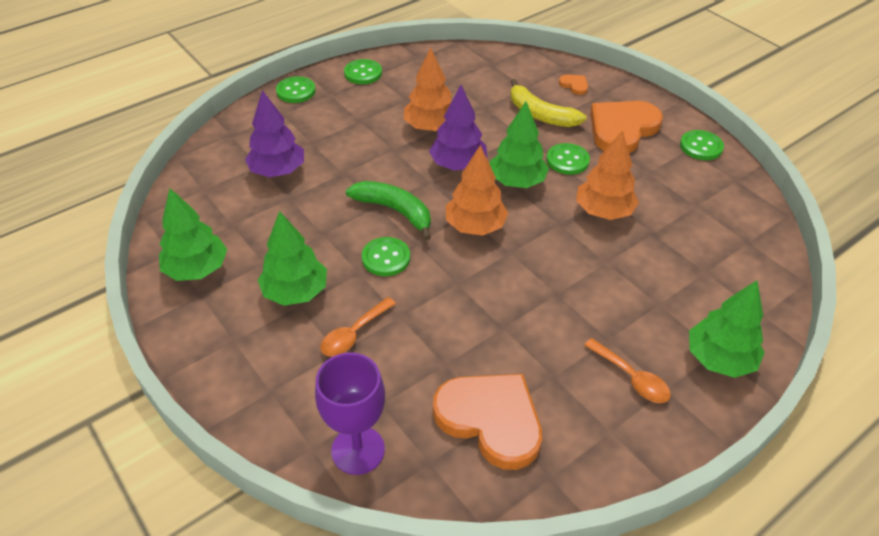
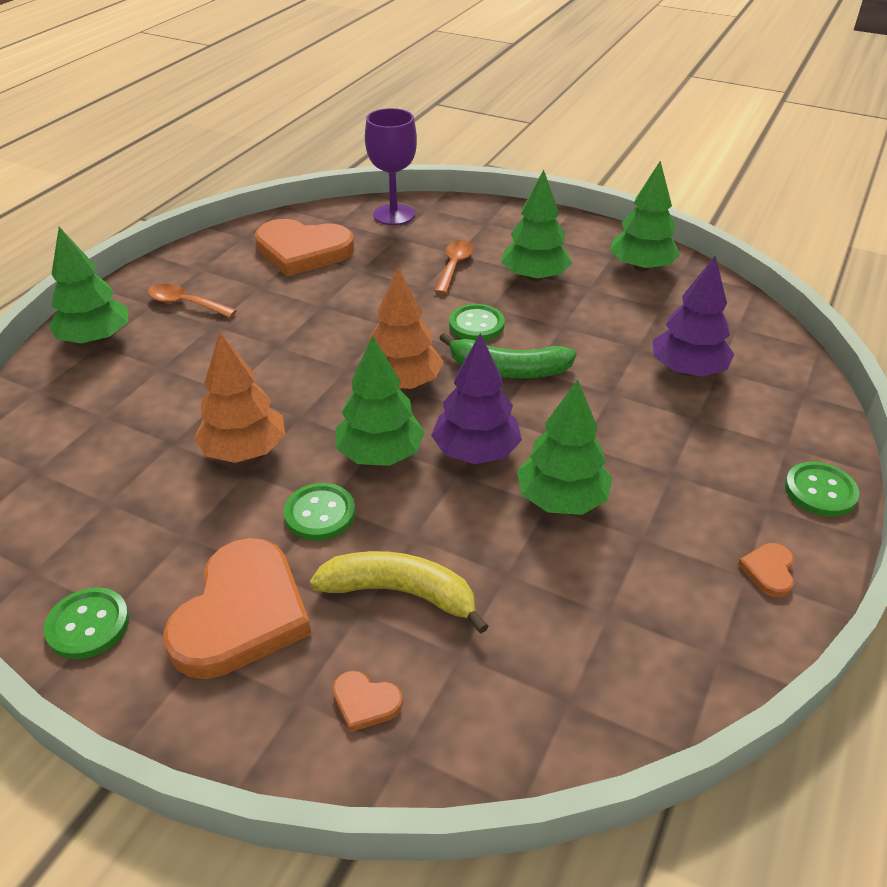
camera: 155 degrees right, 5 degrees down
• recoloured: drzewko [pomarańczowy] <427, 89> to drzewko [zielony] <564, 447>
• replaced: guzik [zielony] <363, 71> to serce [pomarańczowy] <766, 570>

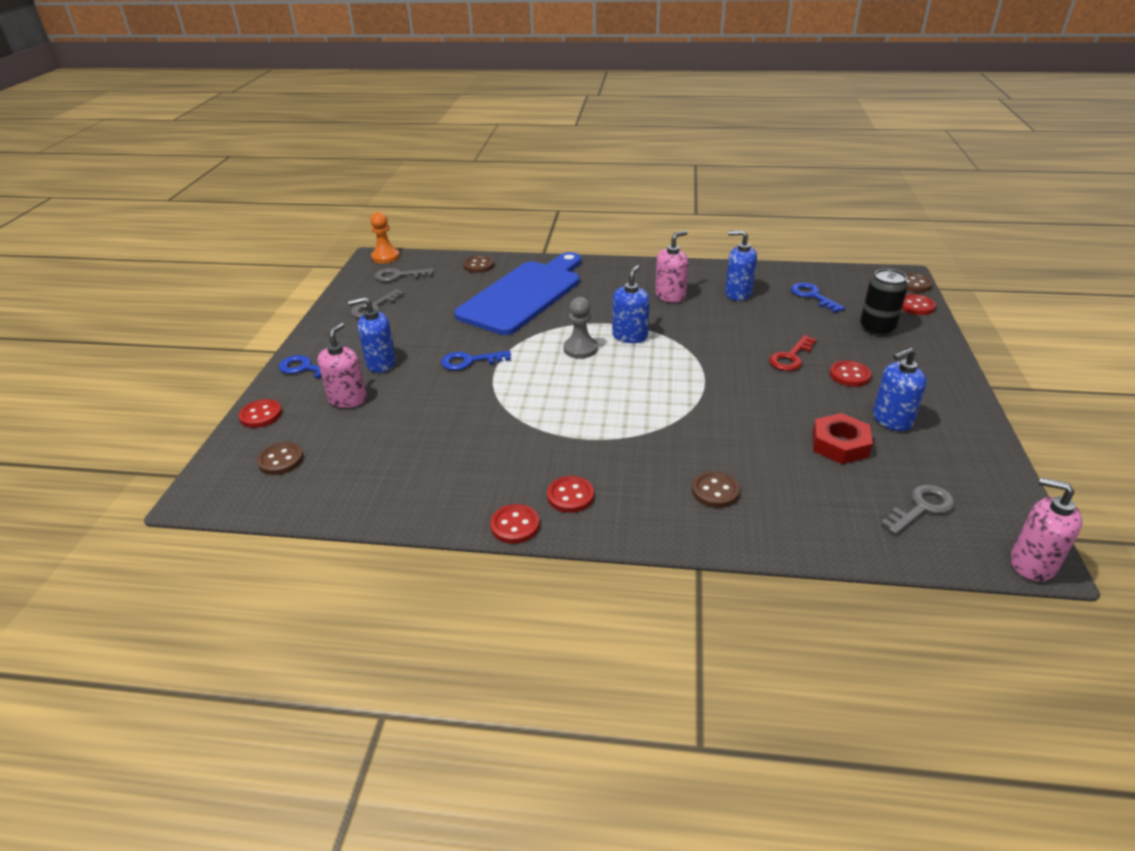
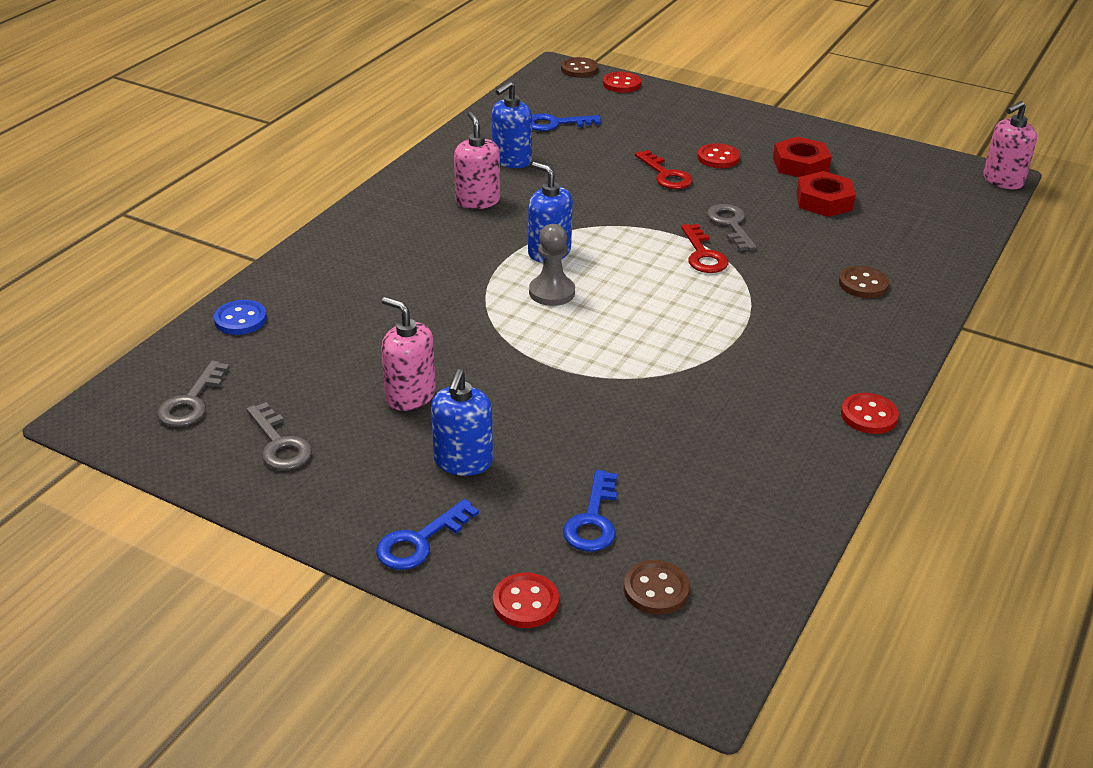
camera: 70 degrees left, 0 degrees up
• recoloured: guzik [brązowy] <478, 264> to guzik [niebieski] <240, 317>
• moved: dozownik mydła [różowy] <342, 365> to <408, 354>
• moved: klucz [niebieski] <476, 360> to <590, 511>
• added: klucz [czerwony] <705, 248>
• moved: klucz [szary] <918, 510> to <732, 227>
• replaced: dozownik mydła [niebieski] <900, 389> to nakrętka [czerwony] <802, 157>
• removed: pionek [pomarańczowy] <385, 237>
• removed: deska do krojenia [niebieski] <517, 293>
• removed: guzik [czerwony] <570, 494>
• removed: puszka [czarny] <884, 302>

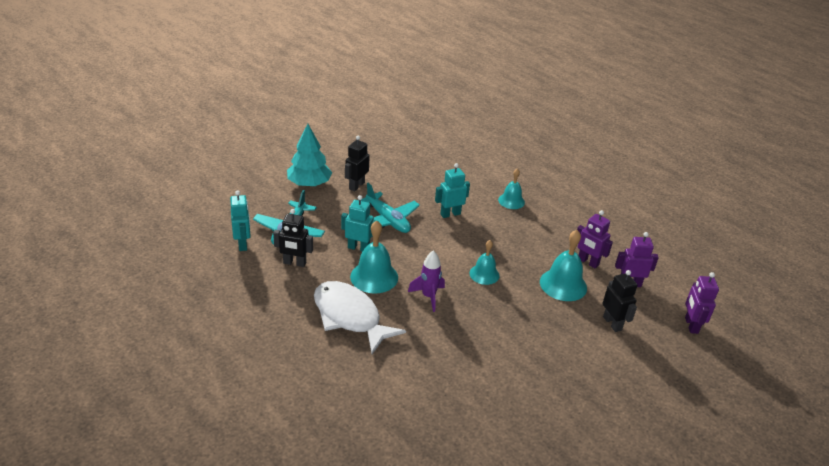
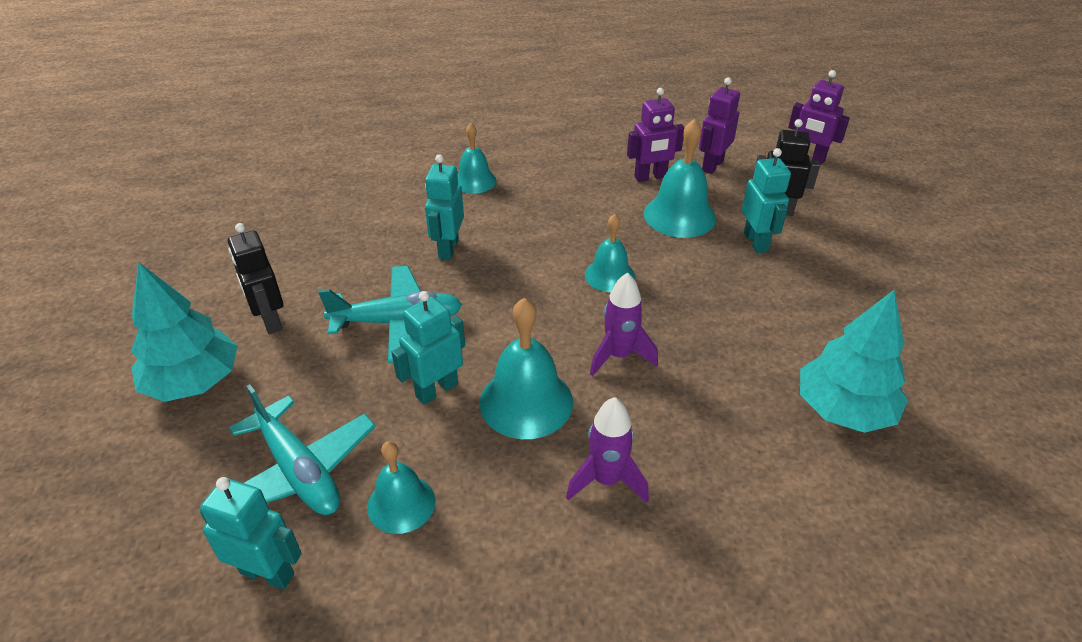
camera: 55 degrees left, 5 degrees up
• replaced: robot [czarny] <293, 238> to dzwonek [turkusowy] <401, 487>
• replaced: ryba [biały] <360, 317> to rakieta [fioletowy] <607, 450>
• added: robot [turkusowy] <766, 200>
• added: drzewko [turkusowy] <854, 361>

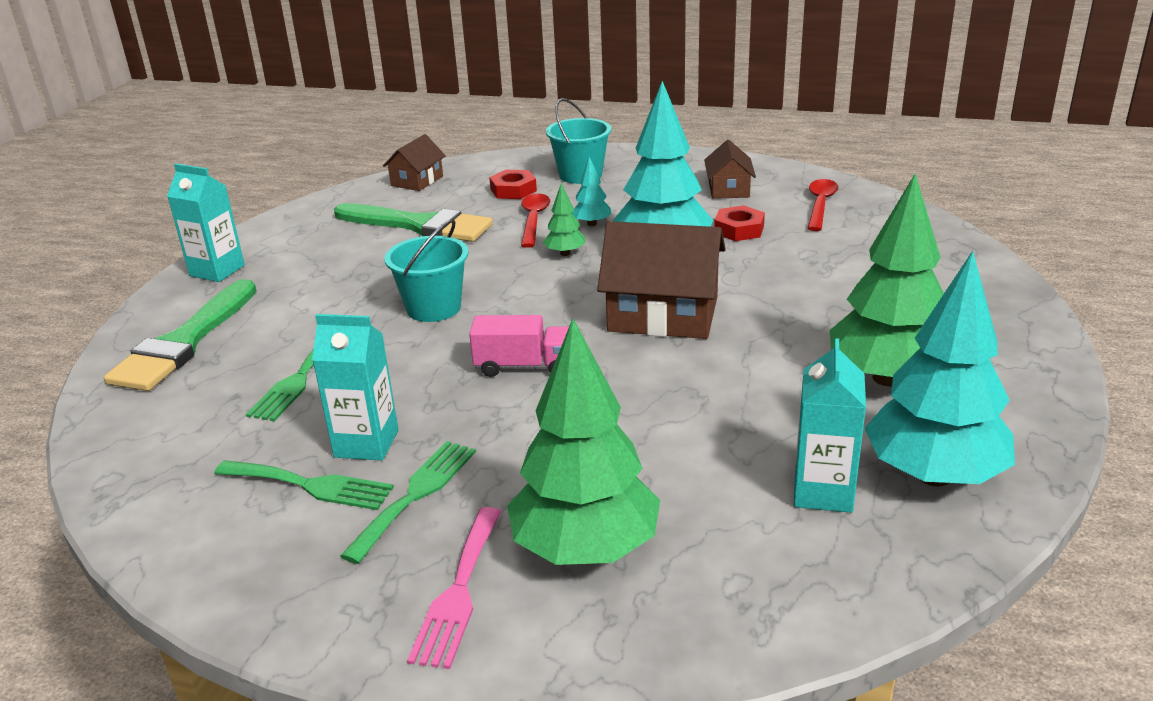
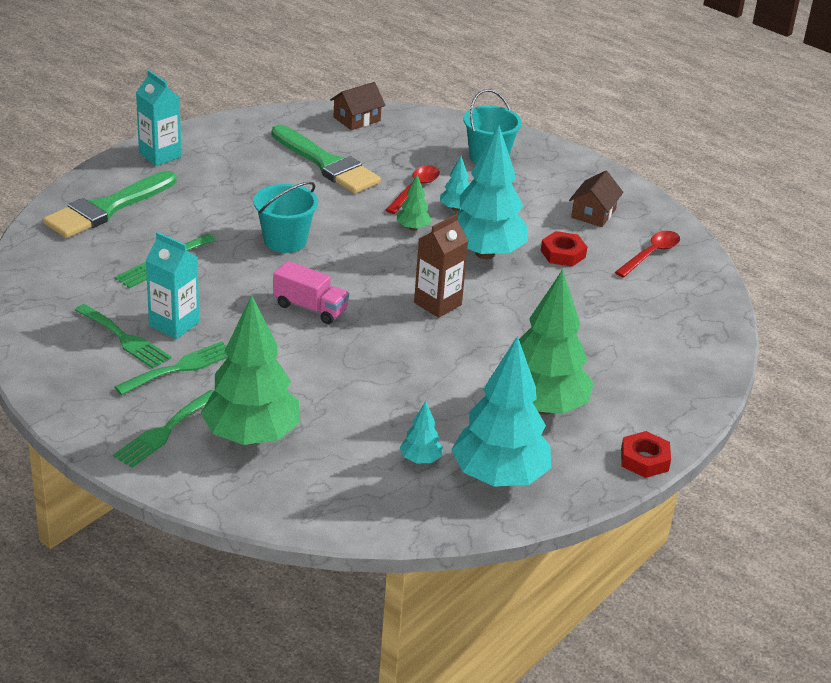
camera: 20 degrees right, 5 degrees up
• recoloured: widelec [różowy] <454, 588> to widelec [zielony] <163, 429>
• replaced: karton mleka [turkusowy] <830, 425> to drzewko [turkusowy] <421, 432>
• replaced: domek [brązowy] <661, 280> to karton mleka [brązowy] <441, 266>
• moved: nakrętka [czerwony] <513, 184> to <646, 454>

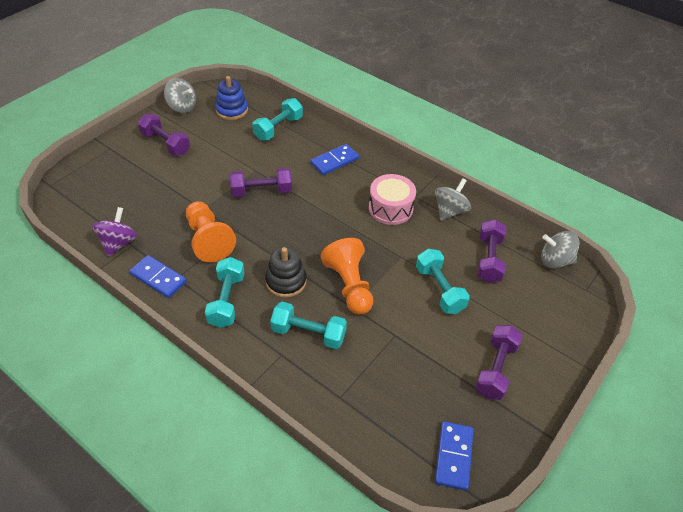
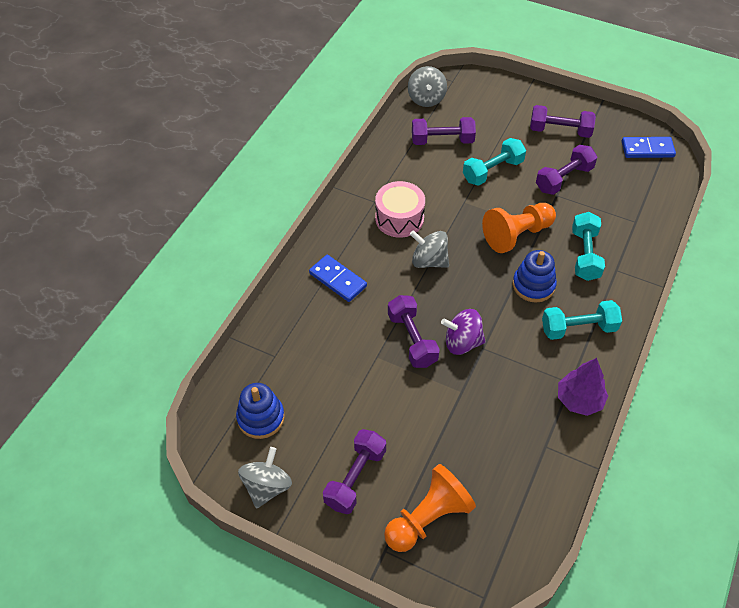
camera: 100 degrees left, 5 degrees up
• moved: pionek [pomarańczowy] <211, 231> to <430, 508>
• moved: bączek [szary] <453, 199> to <429, 249>
• moved: bączek [fioletowy] <114, 232> to <463, 332>
• recoloured: zabawka nakładanka [czarny] <286, 272> to zabawka nakładanka [niebieski] <535, 276>
• added: hantel [fioletowy] <567, 170>
• replaced: kostka domina [niebieski] <158, 276> to drzewko [fioletowy] <583, 387>
• removed: hantel [turkusowy] <277, 119>

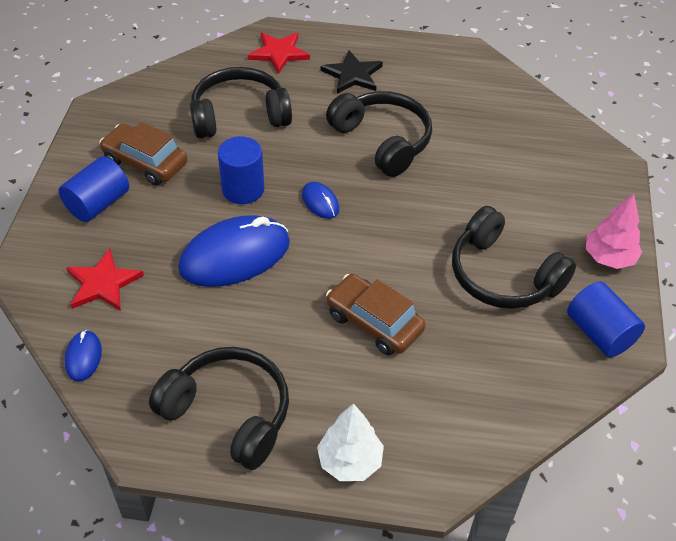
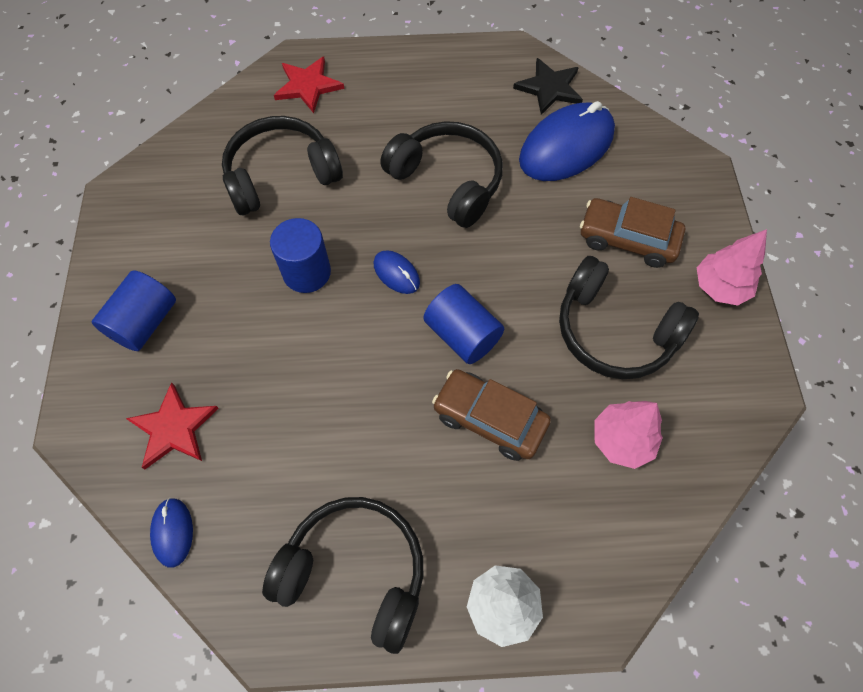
camera: 10 degrees left, 15 degrees up
• moved: walec [niebieski] <606, 319> to <464, 324>
• moved: gwiazda [czarny] <352, 72> to <548, 86>
• moved: myszka [niebieski] <234, 251> to <567, 141>
• moved: samochód [brązowy] <143, 153> to <632, 232>
• added: drzewko [różowy] <629, 435>

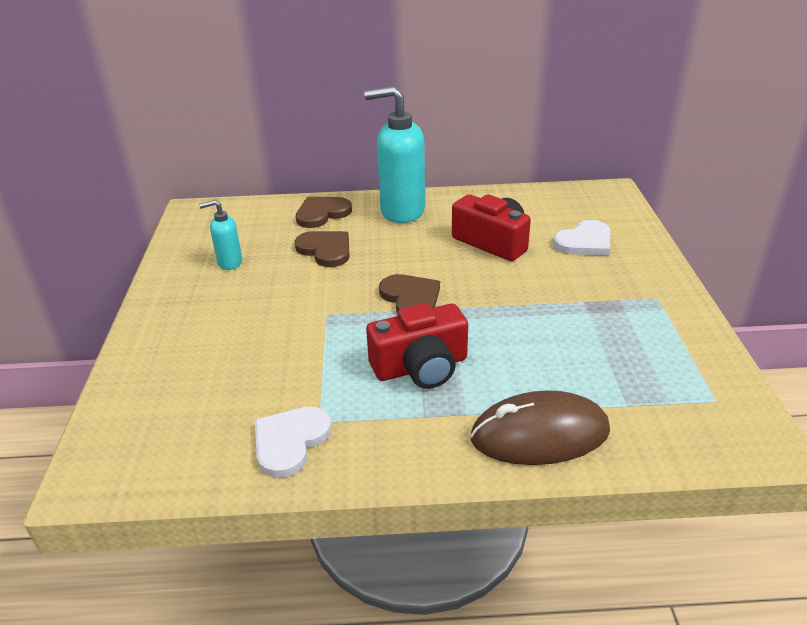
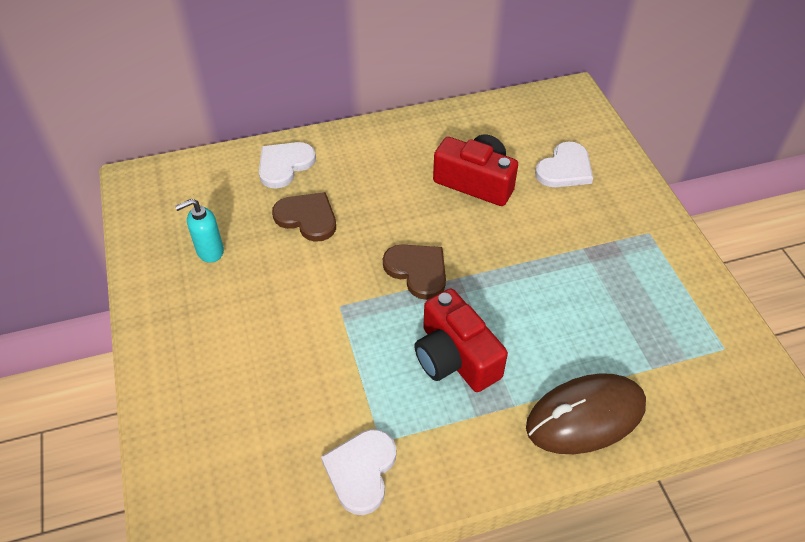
camera: 15 degrees left, 15 degrees up
• recoloured: serce [brązowy] <324, 212> to serce [biały] <287, 165>
• turned: aparat fotograficzny [czerwony] <417, 346> = <461, 340> 90 degrees clockwise
• removed: dozownik mydła [turkusowy] <394, 154>

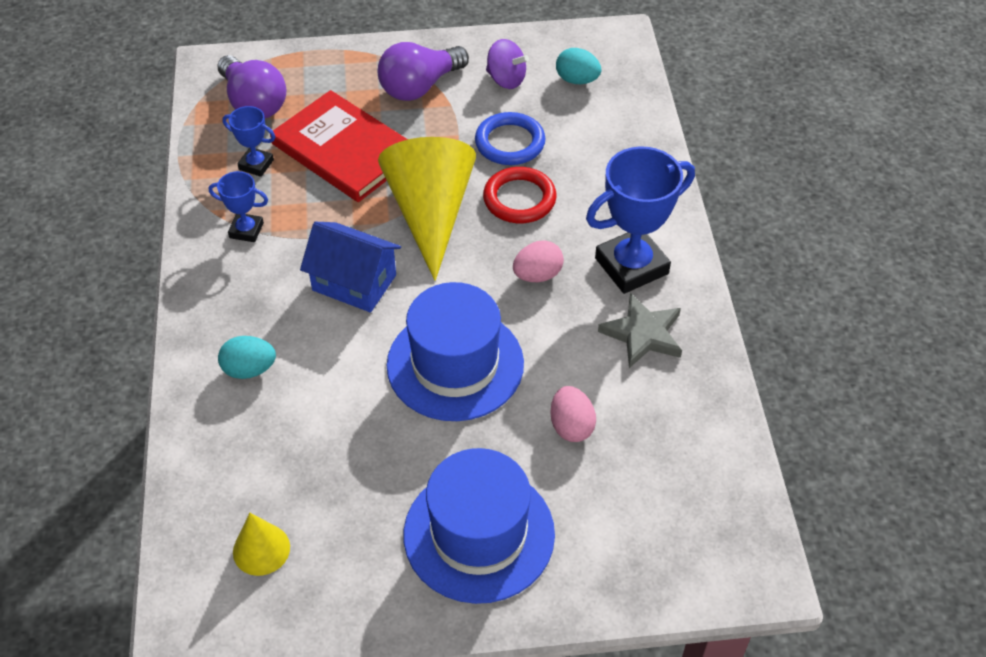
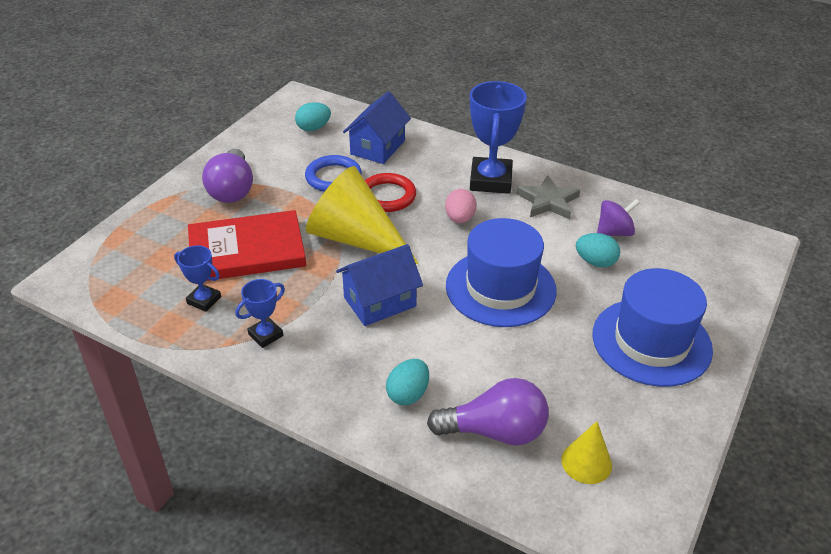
camera: 55 degrees left, 10 degrees down
• turned: puchar [niebieski] <249, 141> = <197, 278> 60 degrees clockwise
• added: domek [niebieski] <377, 127>
• moved: żarówka [fioletowy] <251, 86> to <488, 411>
• recoloured: jajko [różowy] <573, 414> to jajko [turkusowy] <598, 250>
• moved: bączek [fioletowy] <507, 64> to <618, 217>

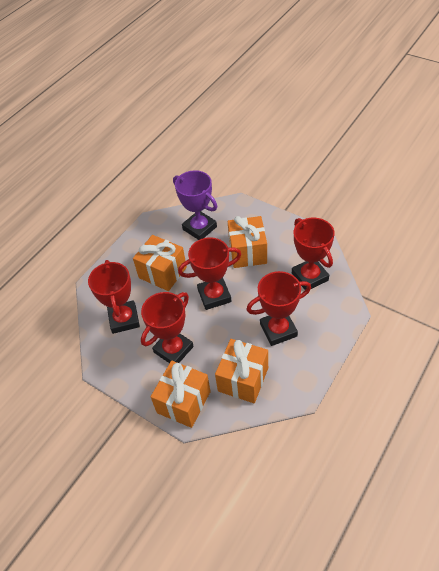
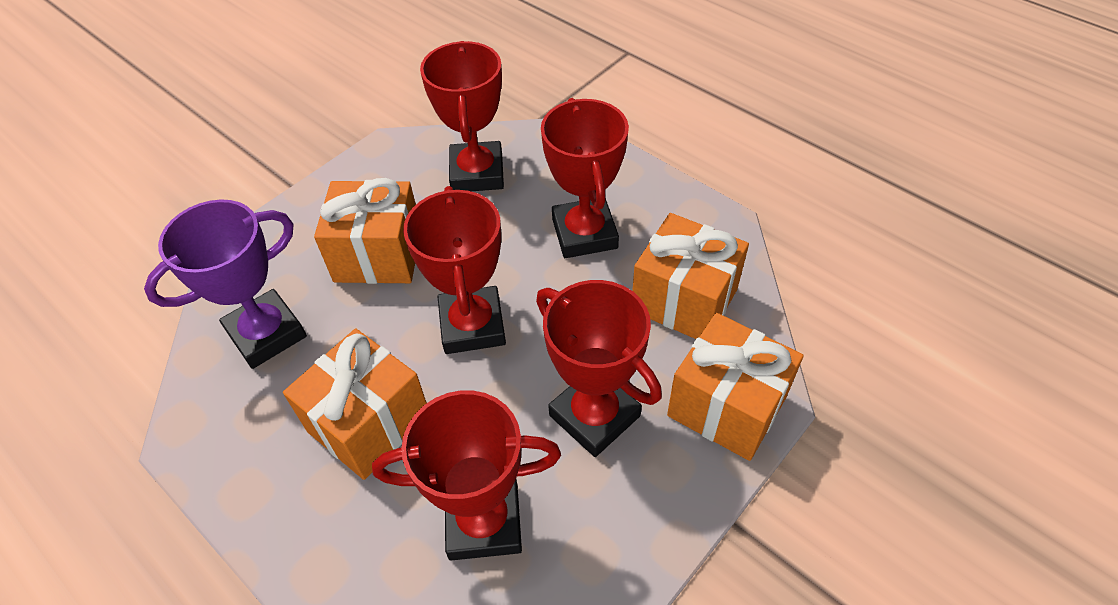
camera: 85 degrees left, 0 degrees up
• turned: puchar [czerwony] <313, 254> = <462, 116> 75 degrees counterclockwise

